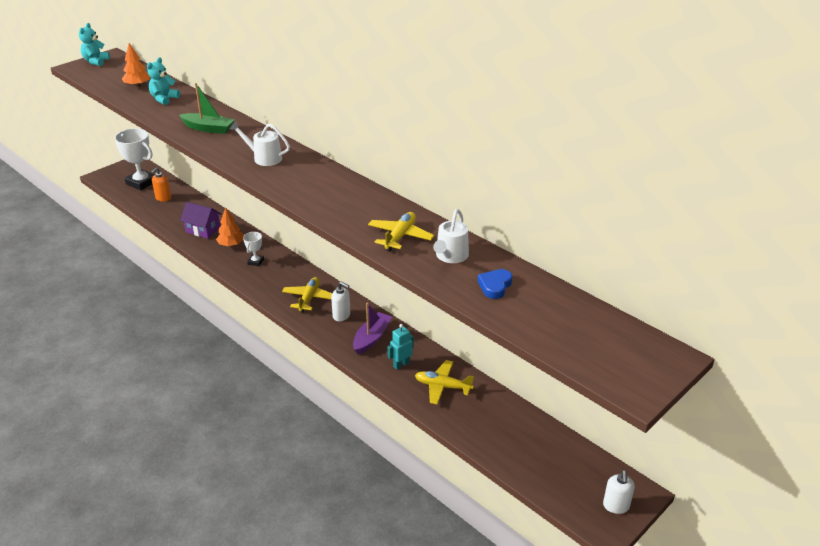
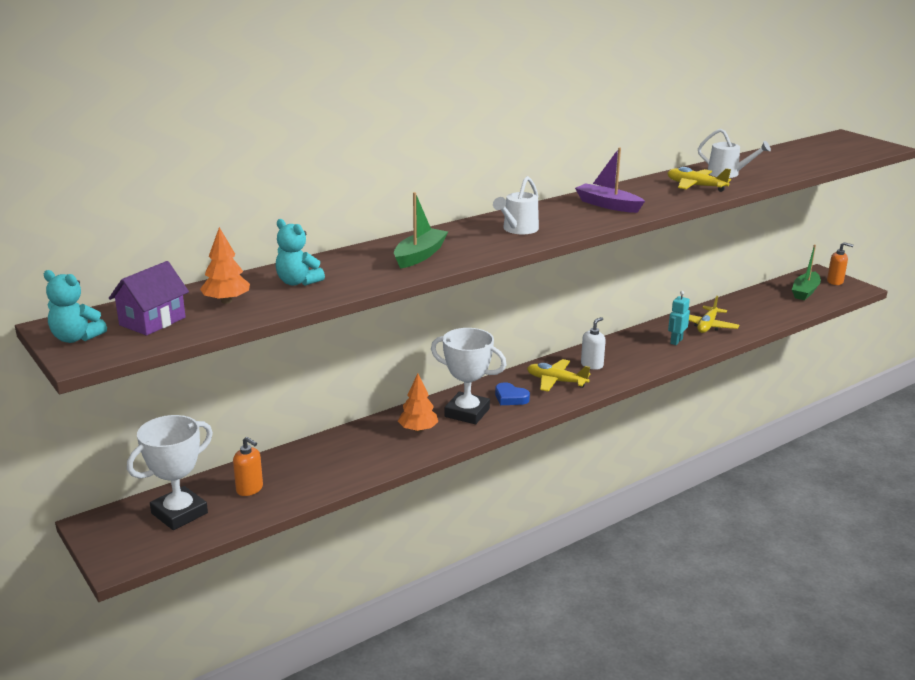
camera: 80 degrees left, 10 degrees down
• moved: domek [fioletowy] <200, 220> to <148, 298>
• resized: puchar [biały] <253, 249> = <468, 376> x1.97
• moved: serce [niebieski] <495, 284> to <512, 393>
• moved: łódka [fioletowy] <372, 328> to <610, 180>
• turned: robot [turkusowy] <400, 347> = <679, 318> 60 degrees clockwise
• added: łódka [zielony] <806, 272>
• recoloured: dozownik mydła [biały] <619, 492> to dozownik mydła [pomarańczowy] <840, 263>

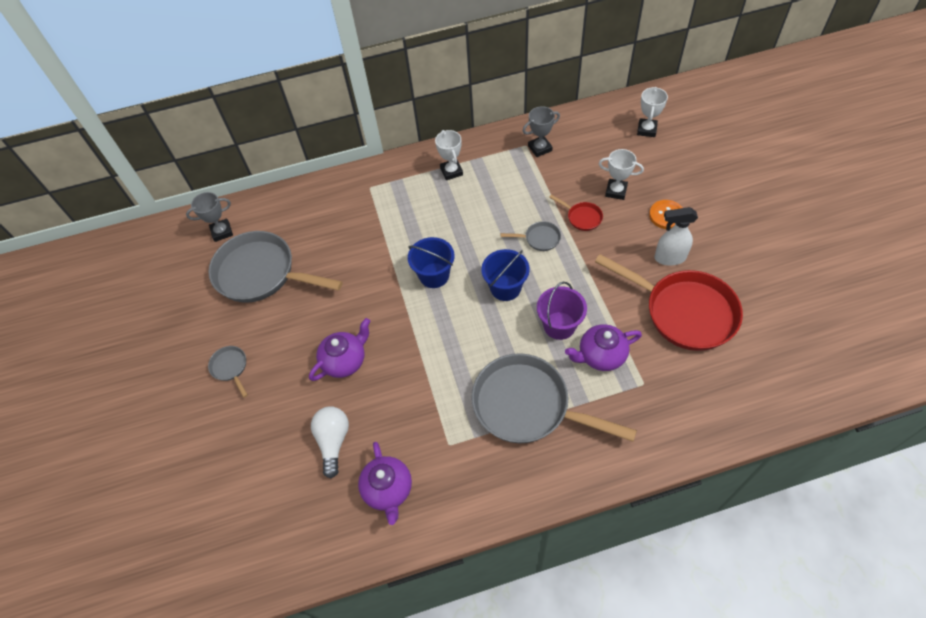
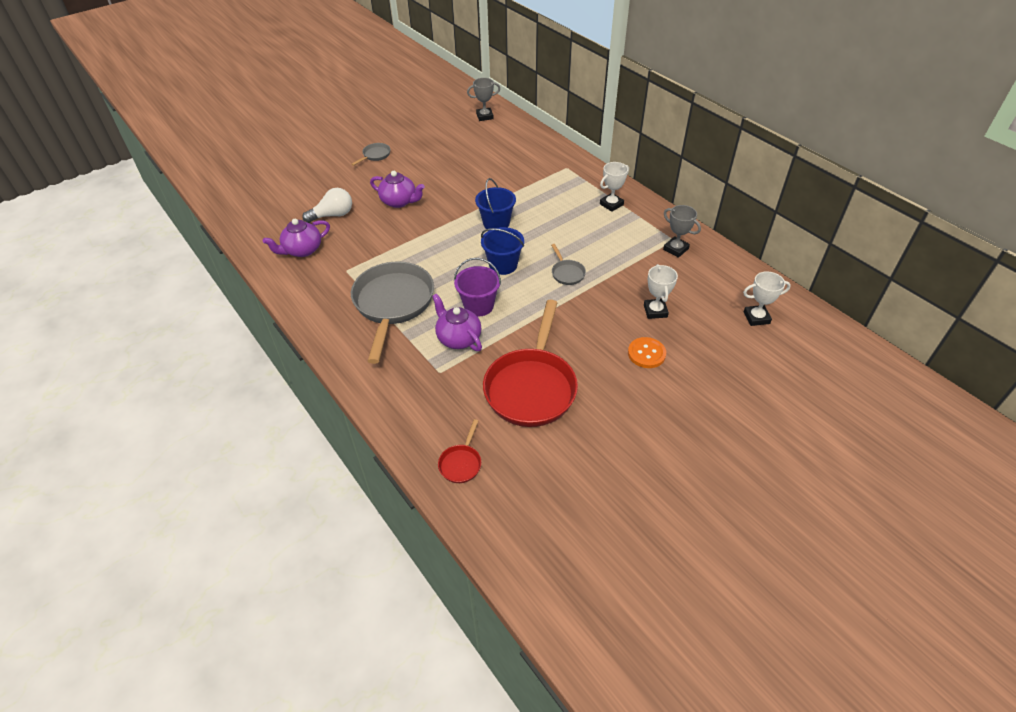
camera: 65 degrees right, 10 degrees down
• moved: patelnia [czerwony] <576, 213> to <459, 451>
• turned: puchar [szary] <209, 217> = <483, 99> 60 degrees counterclockwise
• removed: patelnia [szary] <275, 267>
• removed: spryskiwacz [biały] <676, 236>

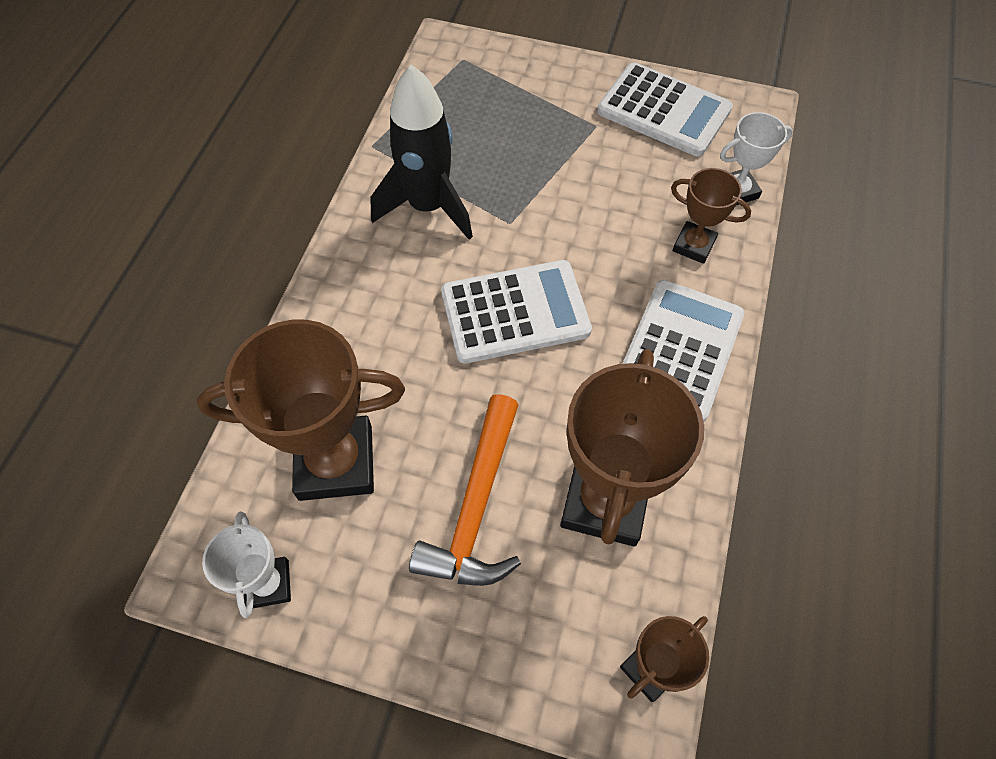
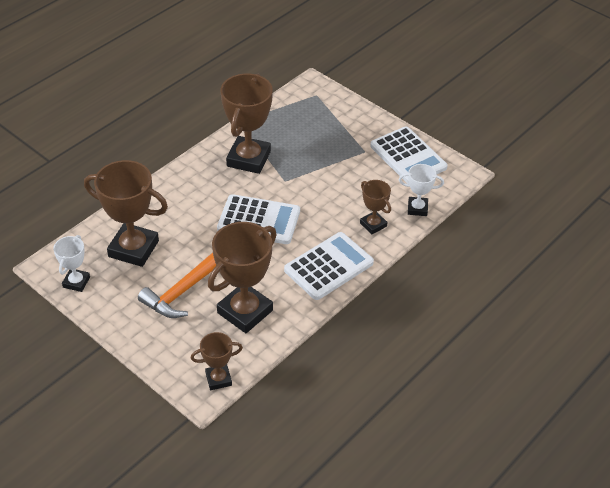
camera: 25 degrees right, 15 degrees down
• replaced: rakieta [czarny] <421, 152> to puchar [brązowy] <247, 123>

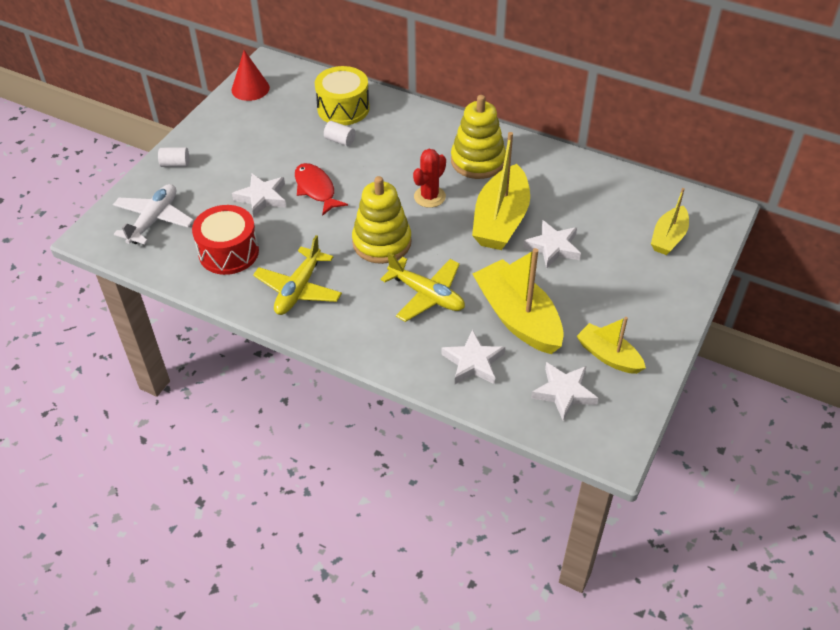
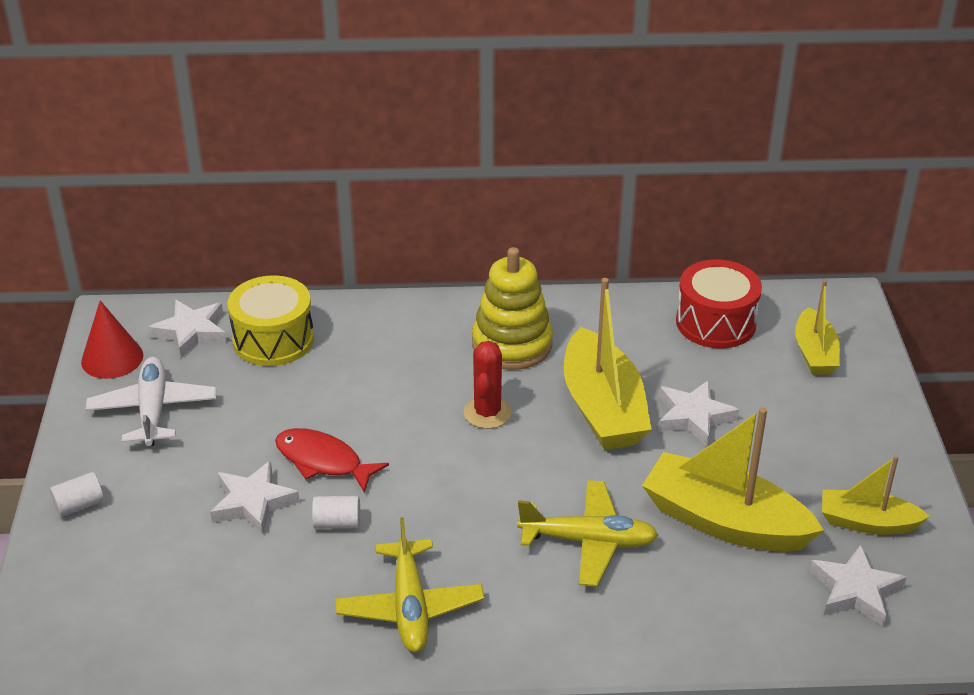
camera: 30 degrees left, 10 degrees down
• moved: samolot [biały] <153, 214> to <151, 401>
• moved: gwiazda [biały] <473, 357> to <188, 329>
• moved: walec [biały] <339, 133> to <336, 512>
• moved: bęben [czerwony] <225, 240> to <719, 303>
• removed: zabawka nakładanka [żółty] <382, 220>

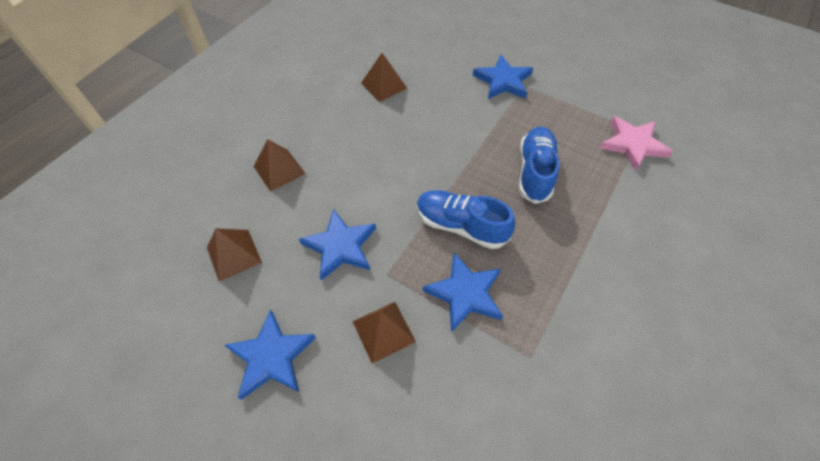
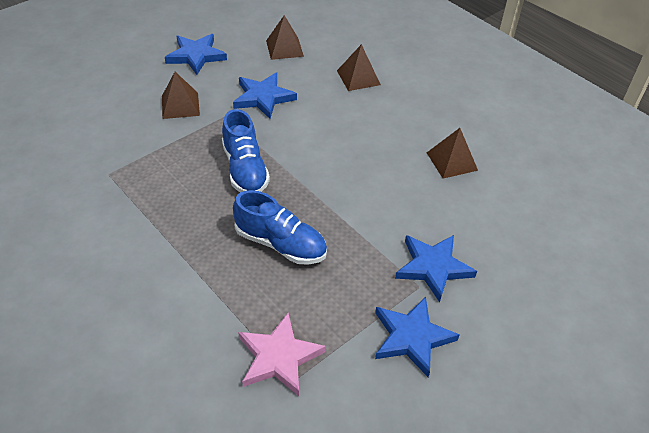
camera: 105 degrees right, 10 degrees down
• turned: but [niebieski] <466, 219> = <246, 150> 120 degrees clockwise
• moved: gwiazda [niebieski] <462, 292> to <417, 337>

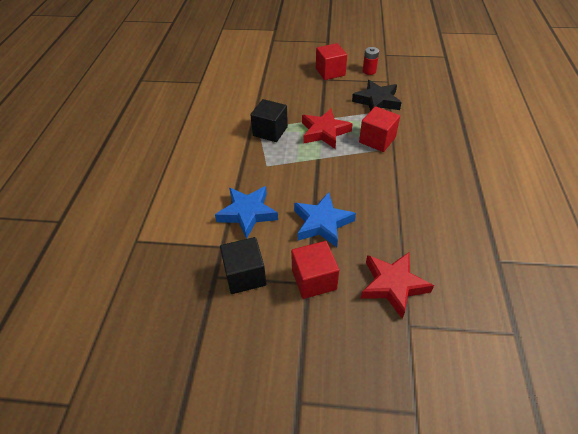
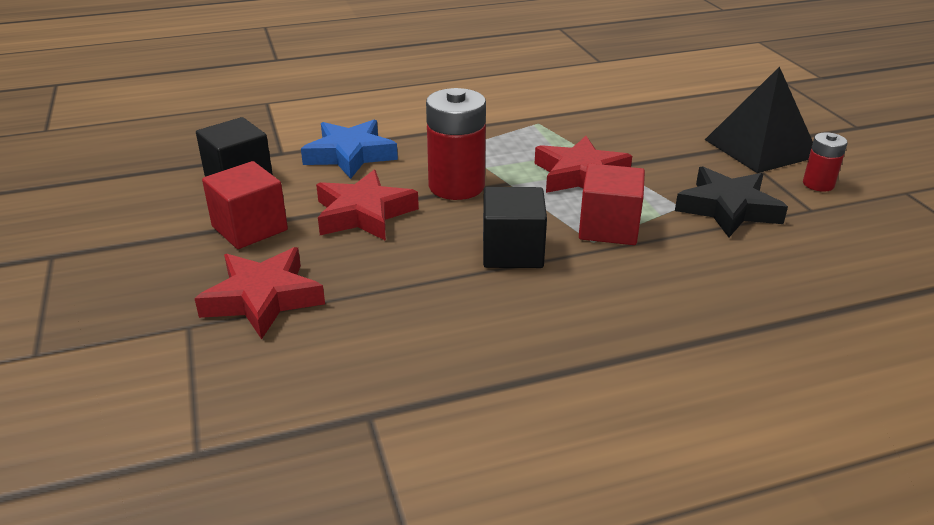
camera: 65 degrees right, 15 degrees down
• recoloured: gwiazda [niebieski] <325, 219> to gwiazda [czerwony] <367, 205>
• added: bateria [czerwony] <456, 144>
• moved: sześcian [czarny] <269, 120> to <515, 227>
• replaced: sześcian [czerwony] <331, 61> to piramida [czarny] <759, 119>

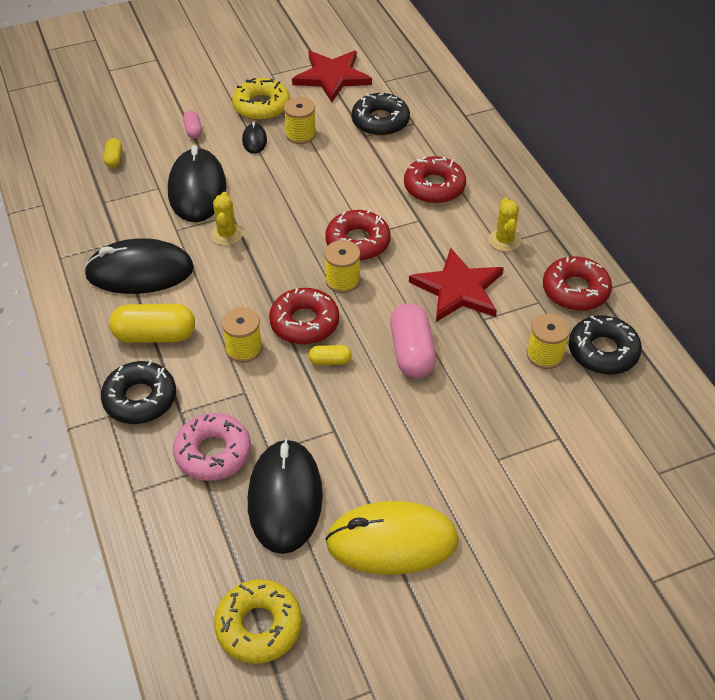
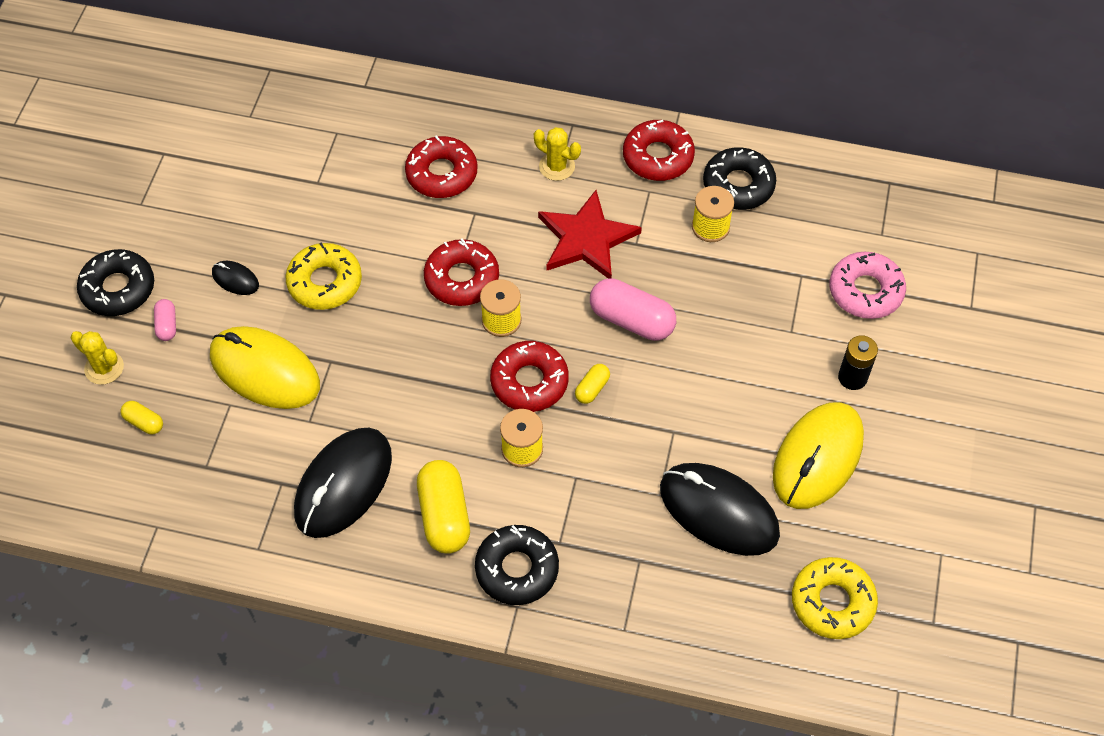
camera: 55 degrees left, 10 degrees up
• moved: kaktus [żółty] <227, 218> to <97, 358>
• moved: donut [czarny] <380, 114> to <115, 282>
• turned: kapsułka [różowy] <192, 125> = <165, 320> 60 degrees clockwise
• recoloured: myszka [czarny] <197, 183> to myszka [żółty] <265, 367>
• moved: donut [żółty] <261, 99> to <324, 276>
• turned: kapsułka [żółty] <152, 323> = <443, 507> 45 degrees counterclockwise
• moved: donut [różowy] <212, 447> to <867, 285>
• added: bateria [czarny] <858, 362>
• removed: szpulka [żółty] <300, 120>
• removed: gwiazda [czerwony] <332, 76>

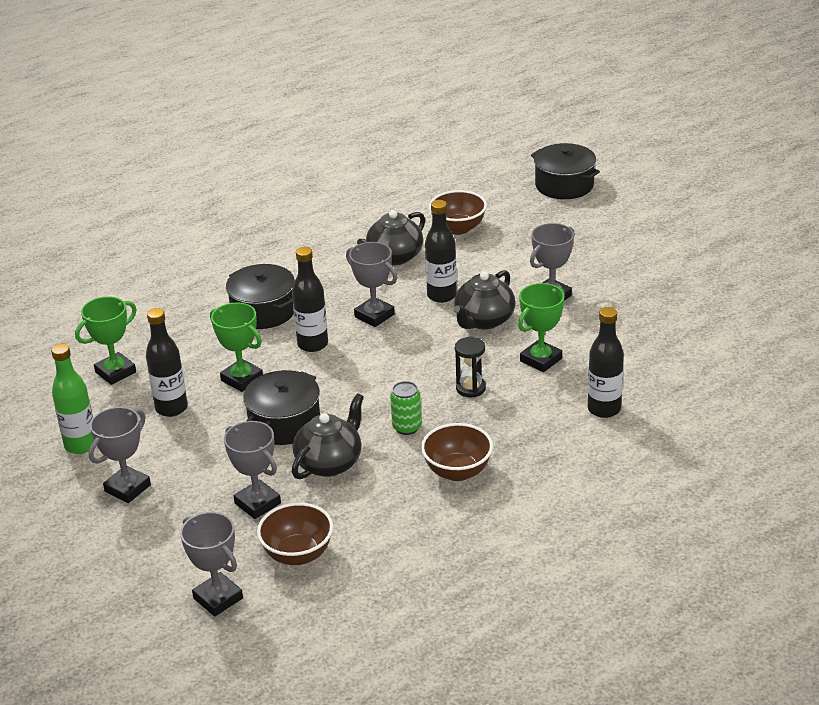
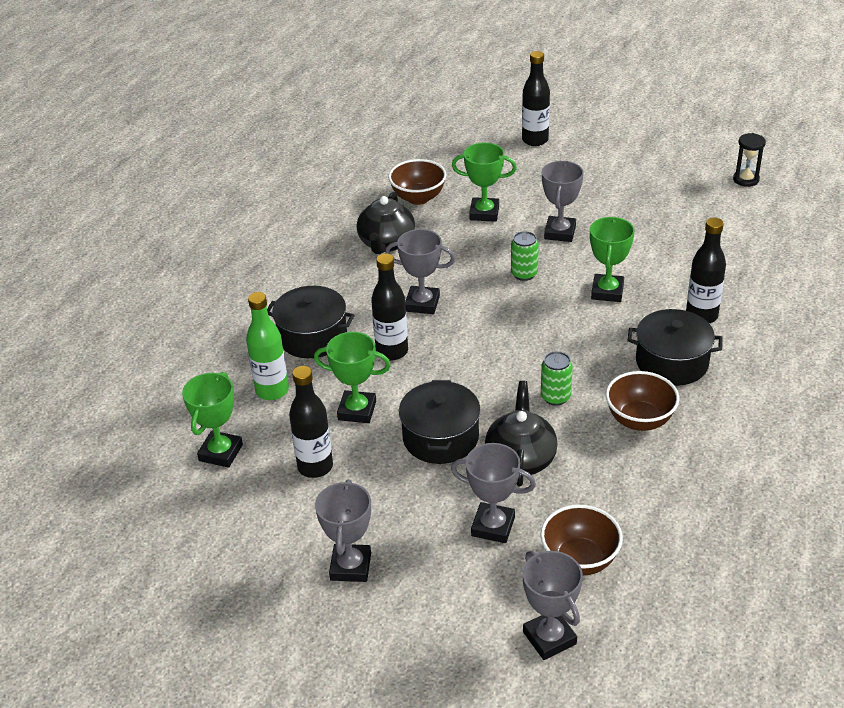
camera: 30 degrees left, 5 degrees up
• moved: butelka [zielony] <72, 399> to <267, 346>
• added: puchar [zielony] <484, 182>
• replaced: imbryk [czarny] <484, 300> to puszka [zielony] <525, 256>
• moved: butelka [czarny] <441, 251> to <536, 98>
• turned: puchar [szary] <211, 564> = <553, 605> 45 degrees clockwise
• moved: garnek [czarny] <565, 171> to <675, 347>
• moved: klepsydra [czarny] <470, 367> to <749, 160>

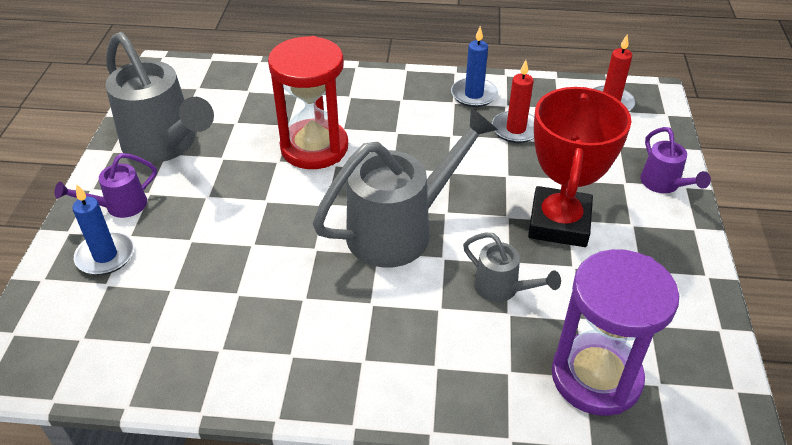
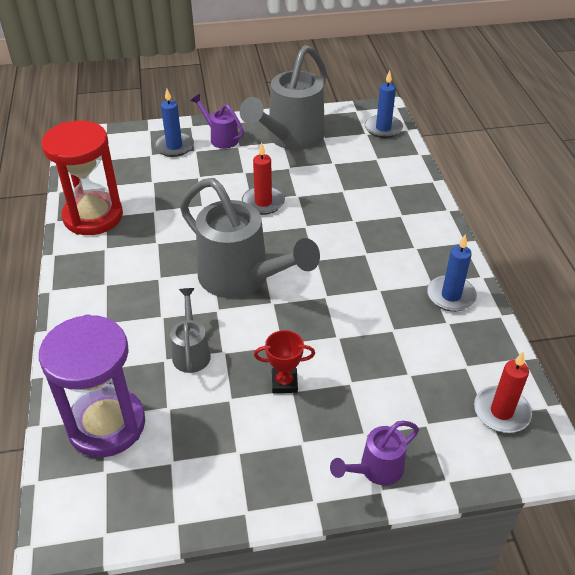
camera: 75 degrees right, 0 degrees up
• moved: klepsydra [czerwony] <308, 102> to <82, 177>
• turned: konewka [szary] <512, 267> = <190, 330> 150 degrees clockwise
• moved: świeca [czerwony] <513, 101> to <263, 178>
• resized: puchar [czerwony] <580, 167> = <284, 361> x0.45
• added: świeca [niebieski] <384, 104>

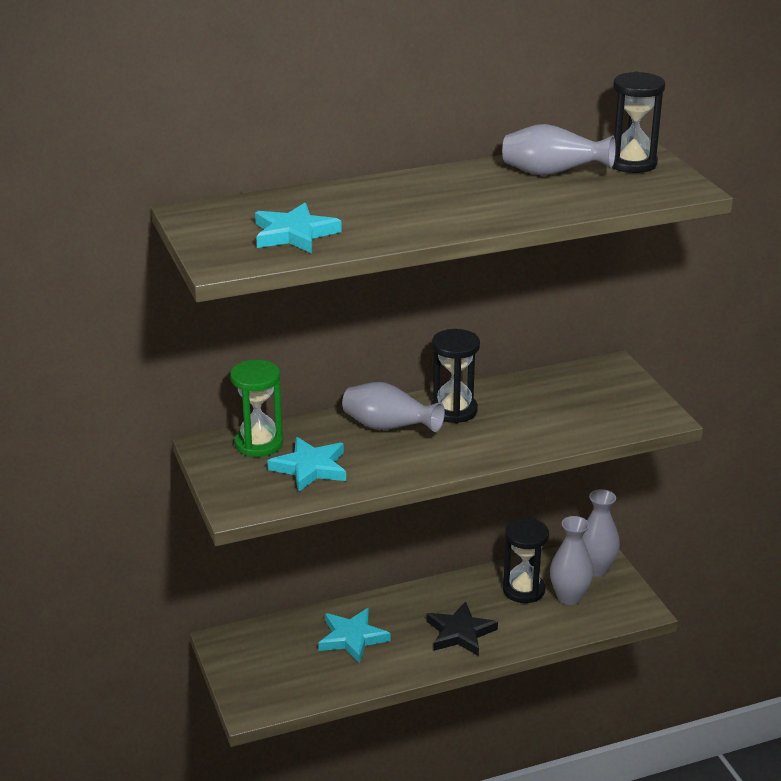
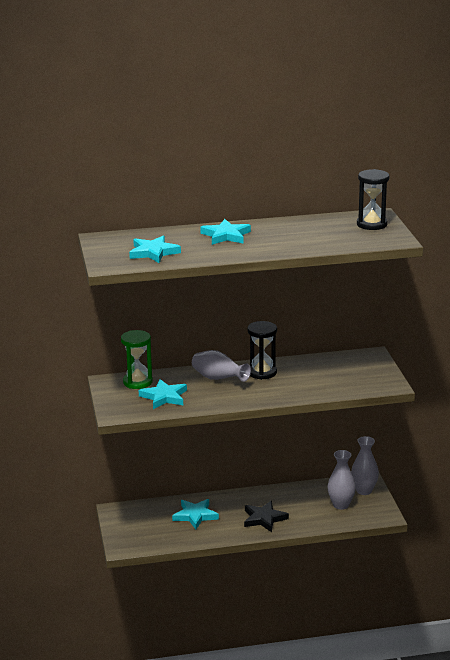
camera: 10 degrees right, 5 degrees down
• added: gwiazda [turkusowy] <225, 232>
• removed: wazon [szary] <559, 150>
• removed: klepsydra [czarny] <526, 560>

